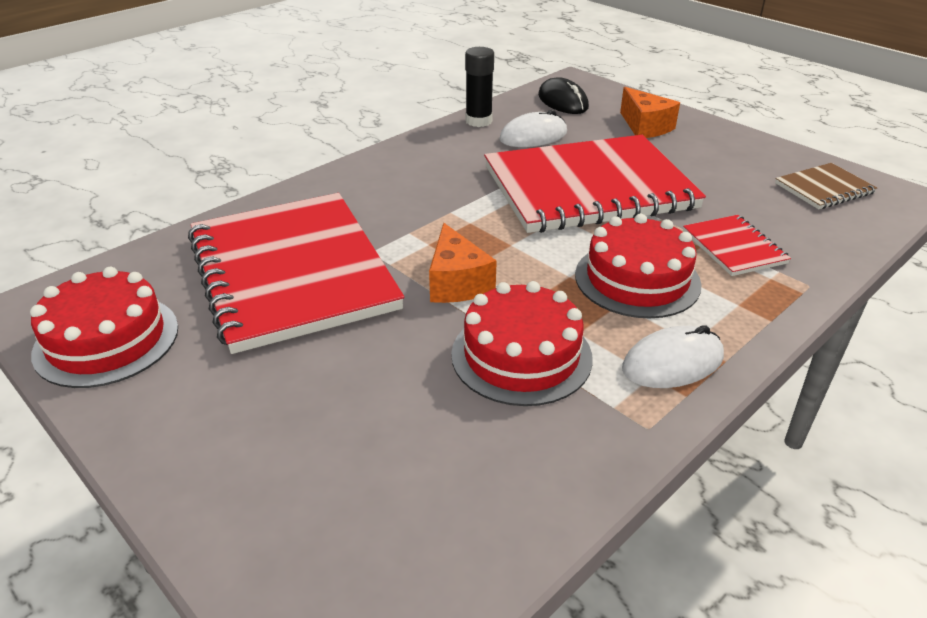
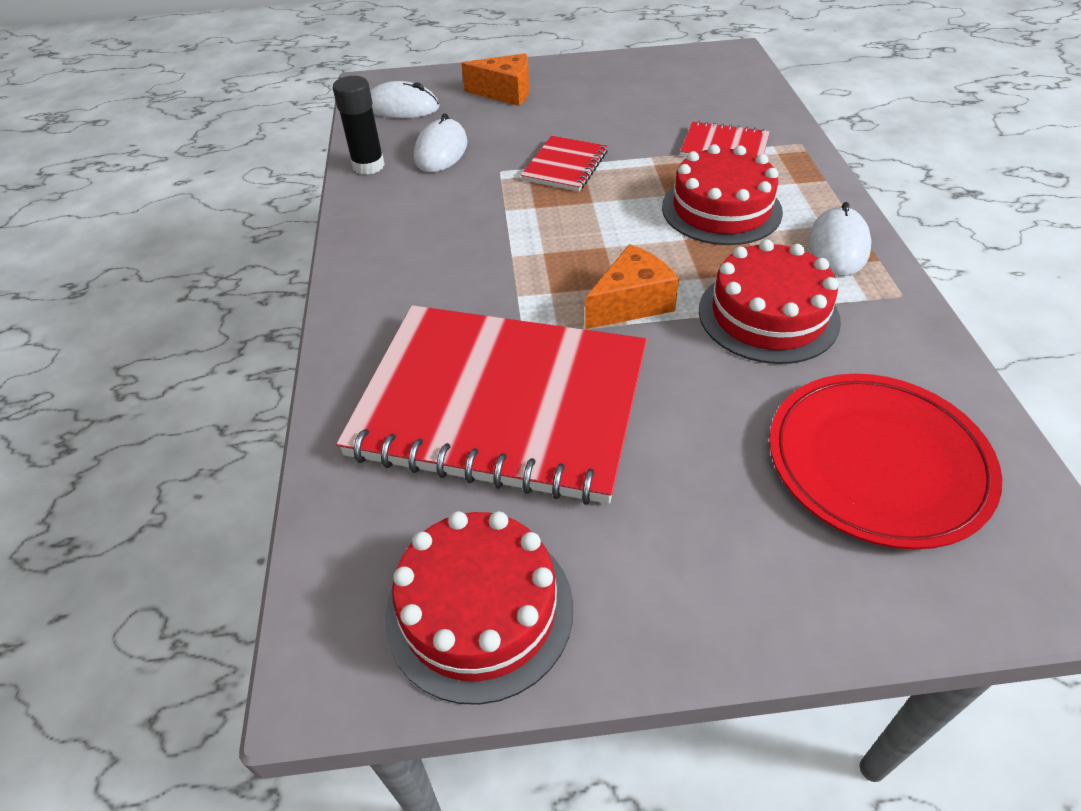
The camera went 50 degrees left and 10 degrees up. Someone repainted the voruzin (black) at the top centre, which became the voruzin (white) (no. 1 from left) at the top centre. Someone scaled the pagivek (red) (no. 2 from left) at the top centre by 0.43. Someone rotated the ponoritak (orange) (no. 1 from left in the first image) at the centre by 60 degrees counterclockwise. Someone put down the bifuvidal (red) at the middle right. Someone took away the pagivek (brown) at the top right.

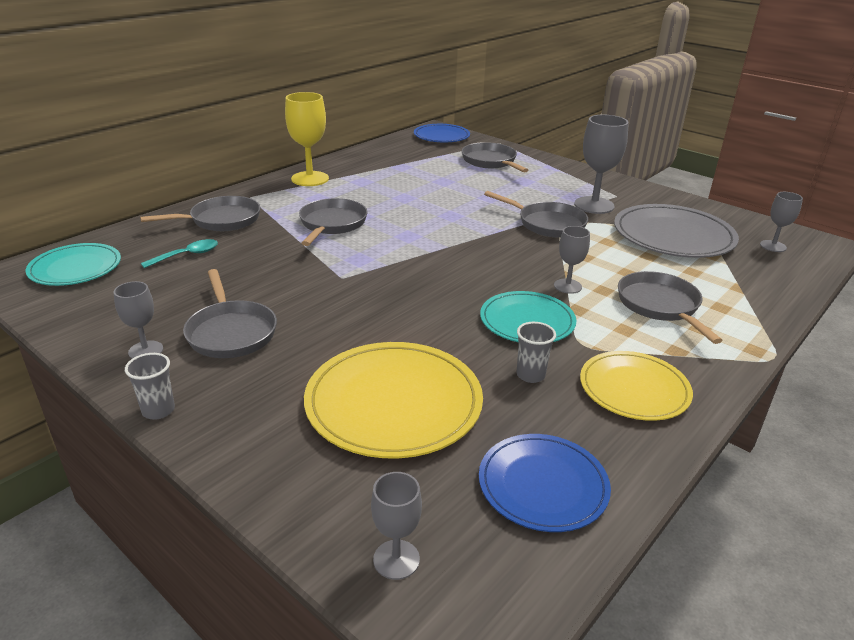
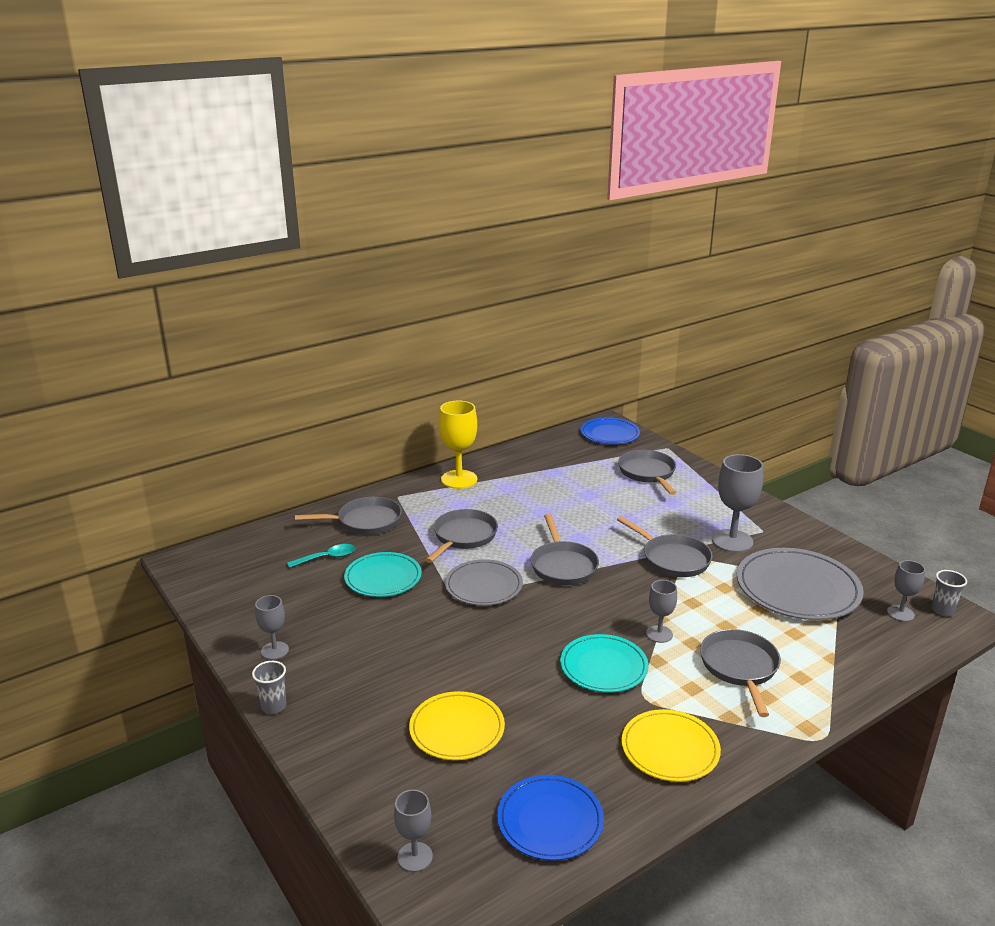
The camera went 15 degrees right and 5 degrees down. Someone carried the bifuvidal (turquoise) (no. 1 from left) from the middle left to the centre. Someone scaled the bifuvidal (yellow) (no. 1 from left) at the centre by 0.64. Someone put down the bifuvidal (grey) (no. 1 from left) at the centre. Someone carried the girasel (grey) (no. 2 from left in the first image) from the middle left to the centre. Someone carried the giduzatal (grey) (no. 2 from left) from the centre to the middle right.

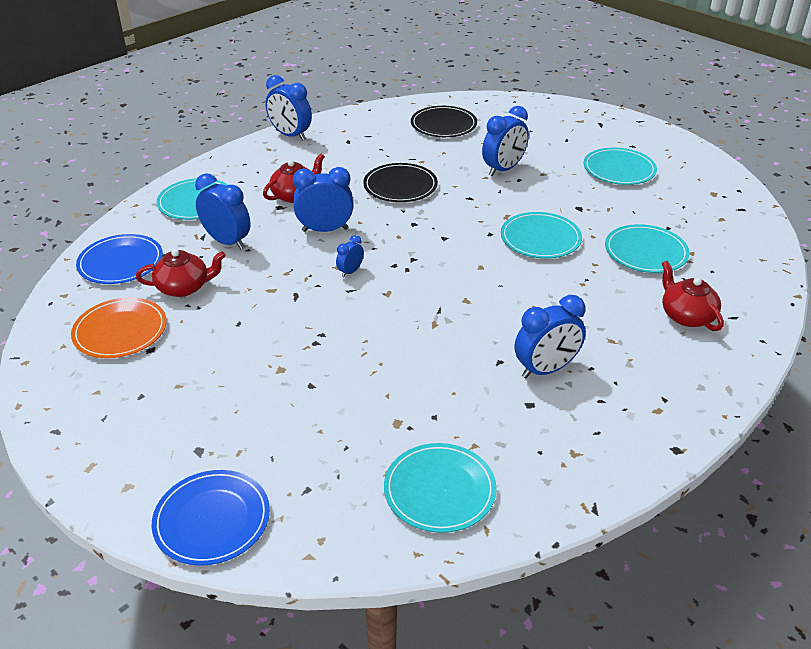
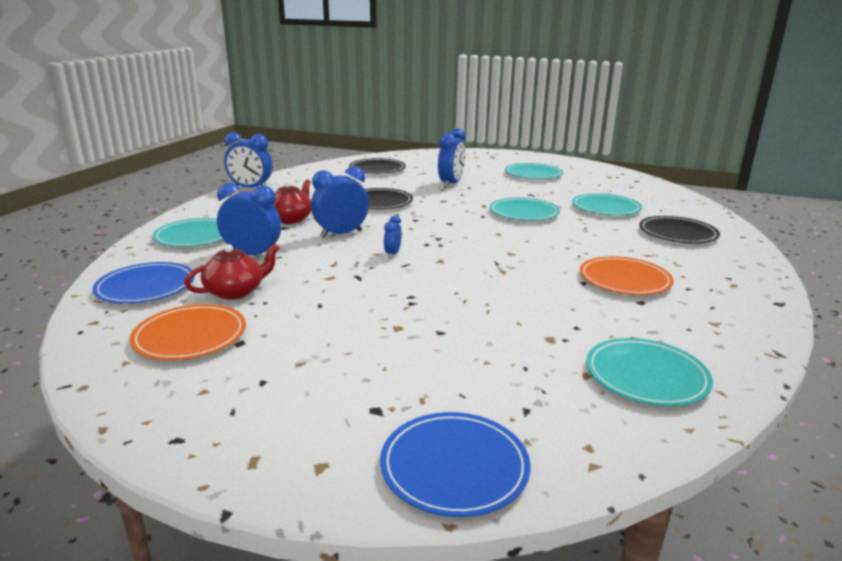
The camera went 25 degrees left and 15 degrees down. Someone swapped the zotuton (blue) (no. 6 from left) at the middle right for the bifuvidal (orange) (no. 2 from left) at the middle right. Someone swapped the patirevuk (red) (no. 3 from left) at the middle right for the bifuvidal (black) (no. 3 from left) at the middle right.

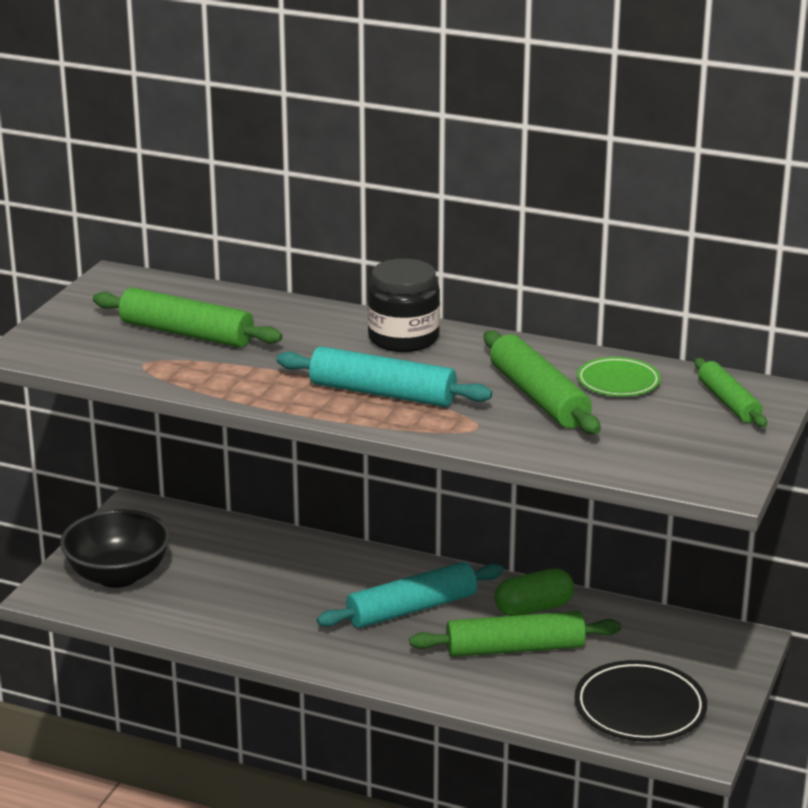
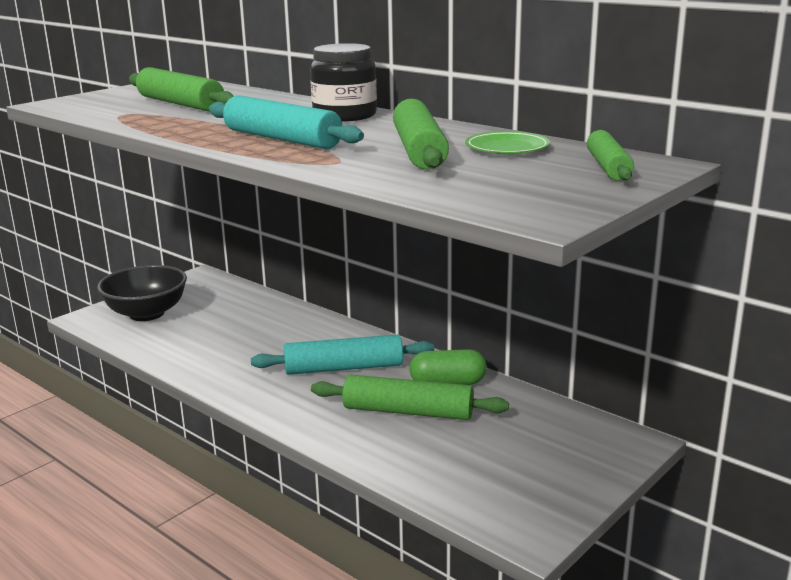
The camera went 20 degrees right and 5 degrees down. Someone took away the bifuvidal (black) at the bottom right.

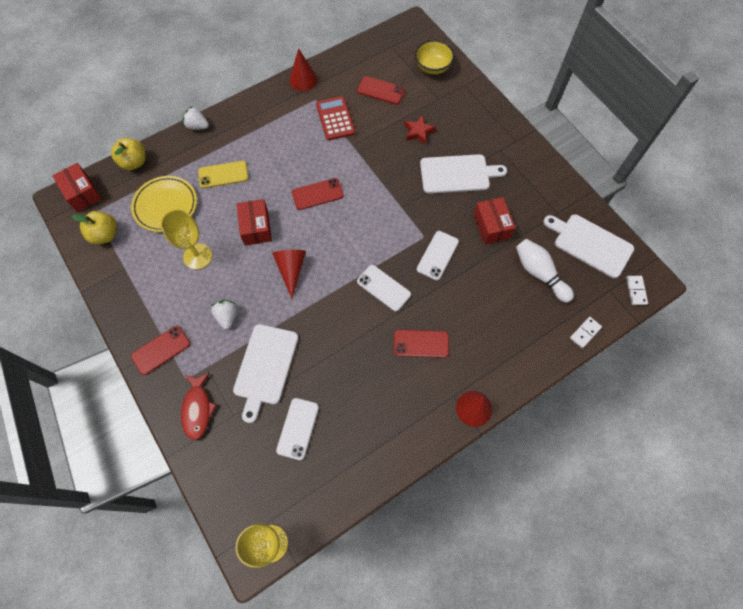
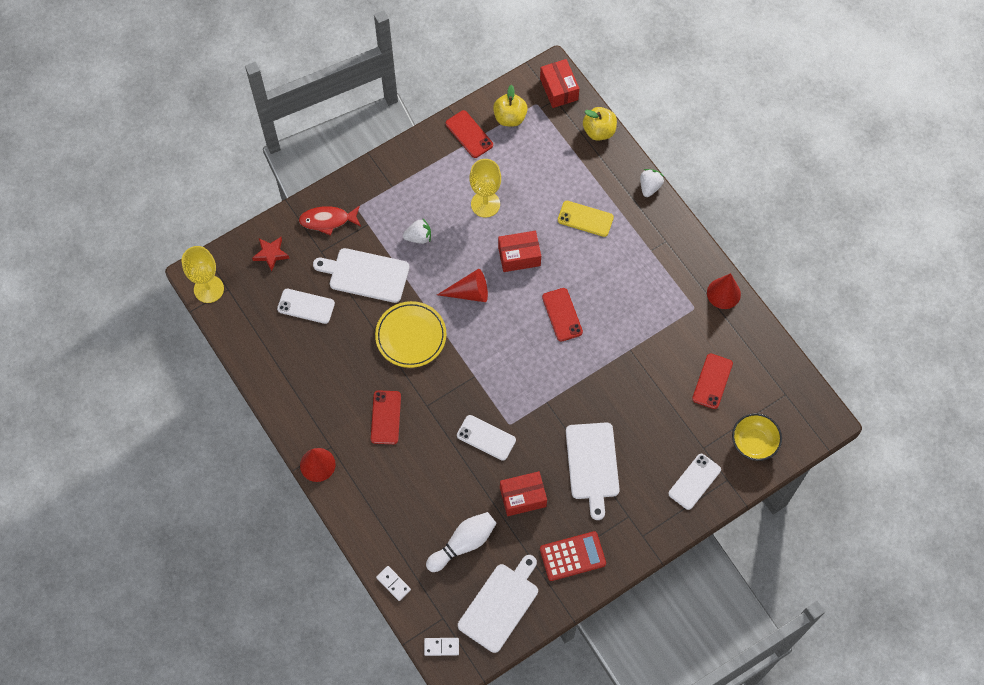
The camera went 90 degrees right and 0 degrees up. Someone carried the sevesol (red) from the top centre to the middle left. Someone carried the bifuvidal (yellow) from the middle left to the centre. Someone carried the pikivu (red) (no. 1 from left in the first image) from the middle left to the top centre. Someone rotated the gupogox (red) (no. 1 from left in the first image) at the top left by 75 degrees counterclockwise. Someone carried the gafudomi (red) from the top centre to the bottom centre. Someone rotated the pikivu (yellow) at the top left by 60 degrees counterclockwise. Someone carried the pikivu (white) (no. 2 from left in the first image) from the centre to the bottom right.

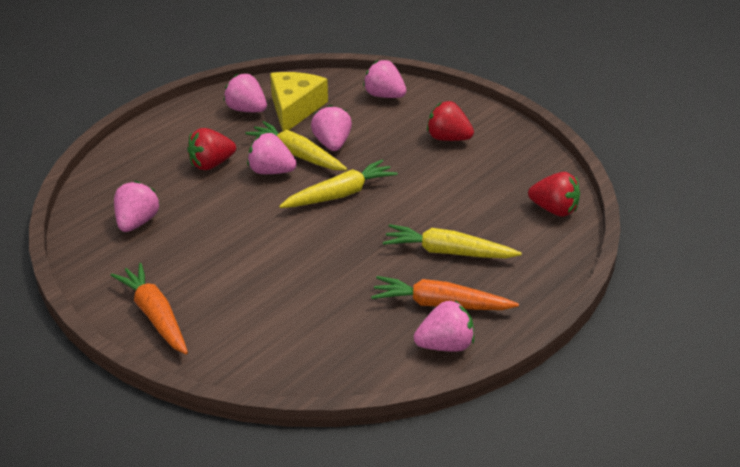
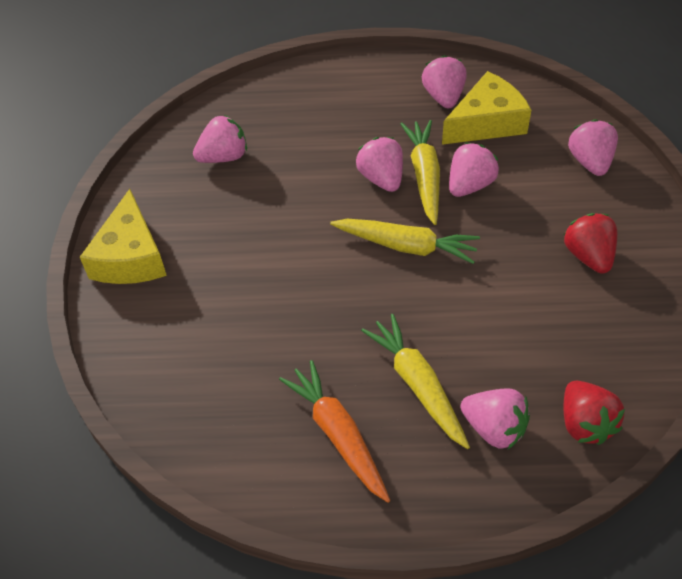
The camera went 50 degrees right and 15 degrees up. Someone swapped the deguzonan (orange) (no. 1 from left) at the middle left for the ponoritak (yellow) (no. 1 from left) at the middle left. Someone carried the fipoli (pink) (no. 6 from left in the first image) from the bottom centre to the bottom right. Someone took away the fipoli (red) (no. 1 from left) at the top left.

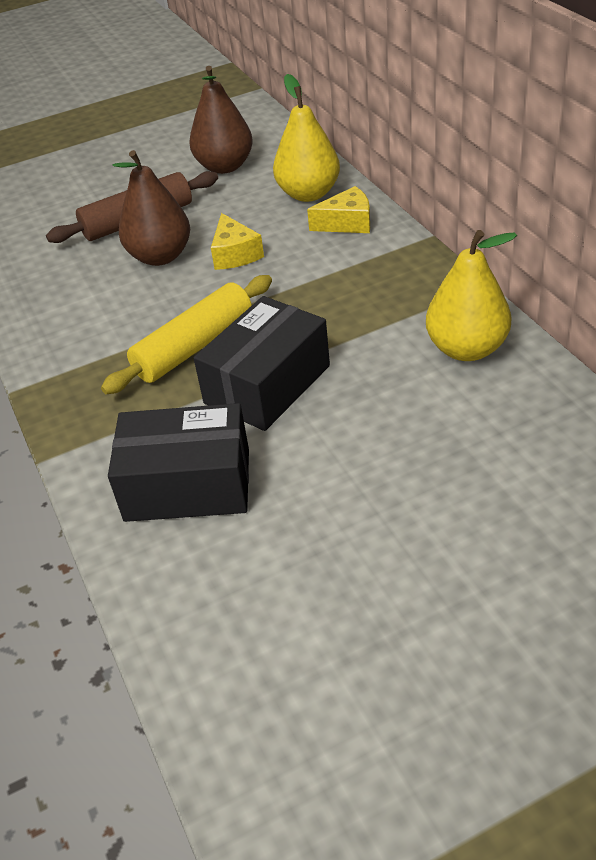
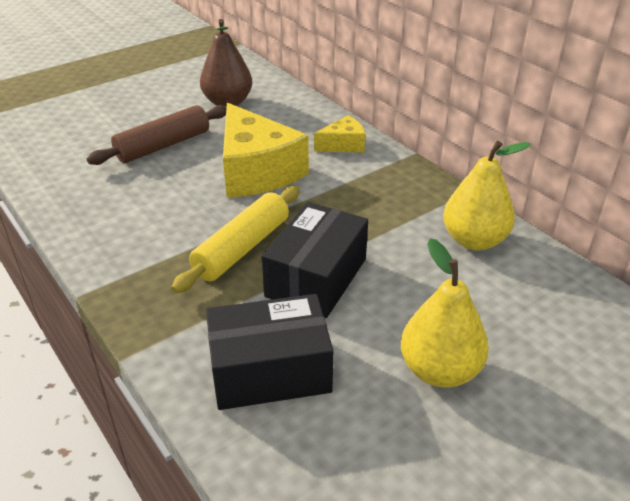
The camera went 15 degrees left and 5 degrees down. Someone scaled the ponoritak (yellow) (no. 1 from left) at the top centre by 2.03. Someone carried the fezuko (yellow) (no. 1 from left) from the top centre to the middle right. Someone took away the fezuko (brown) (no. 1 from left) at the top left.

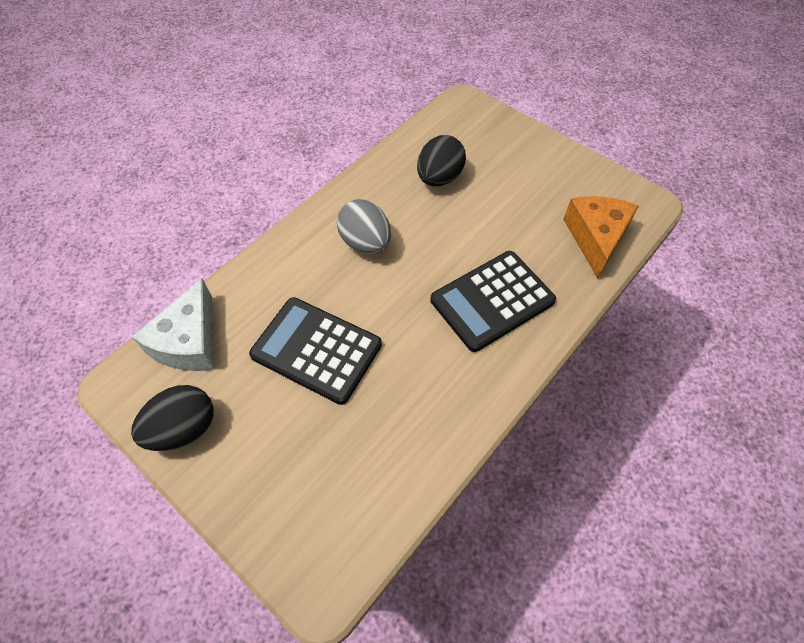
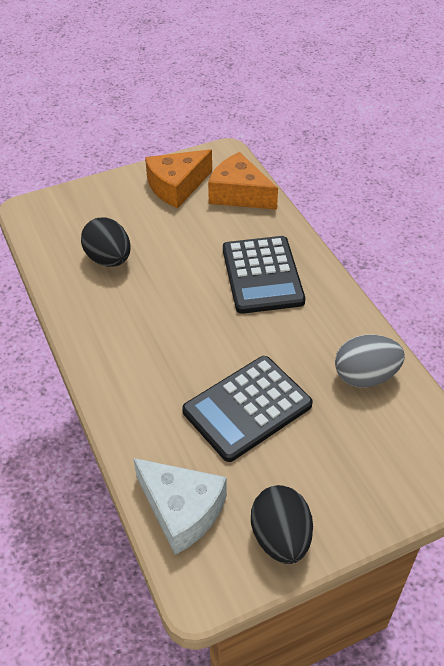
The camera went 65 degrees left and 10 degrees down. Someone put down the ponoritak (orange) (no. 1 from left) at the top centre. Someone carried the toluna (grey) from the centre to the middle right.

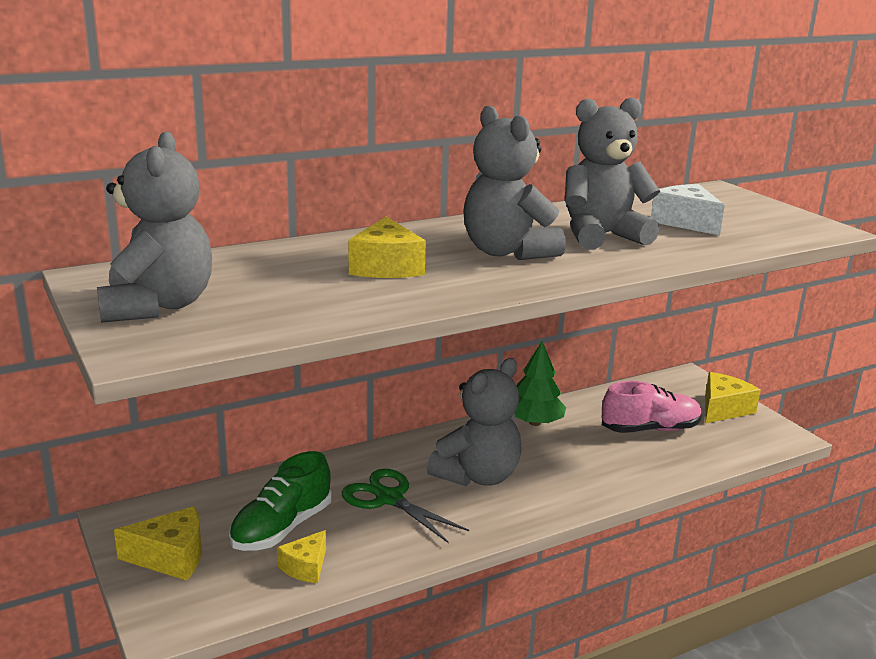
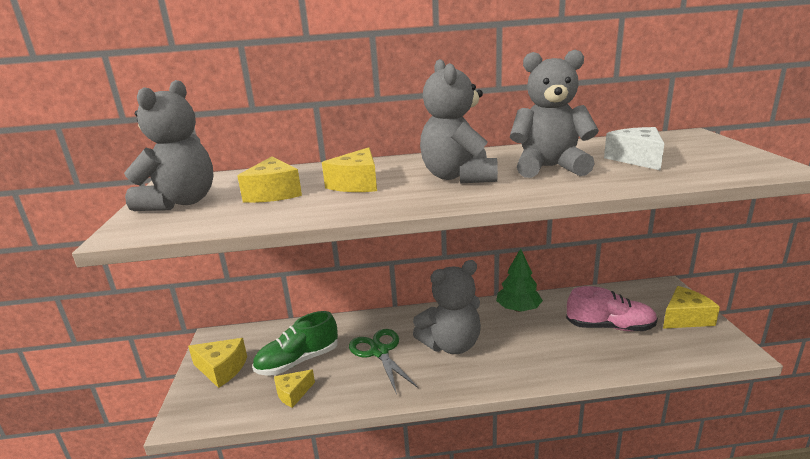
The camera went 25 degrees right and 0 degrees up. Someone put down the ponoritak (yellow) (no. 2 from left) at the middle left.

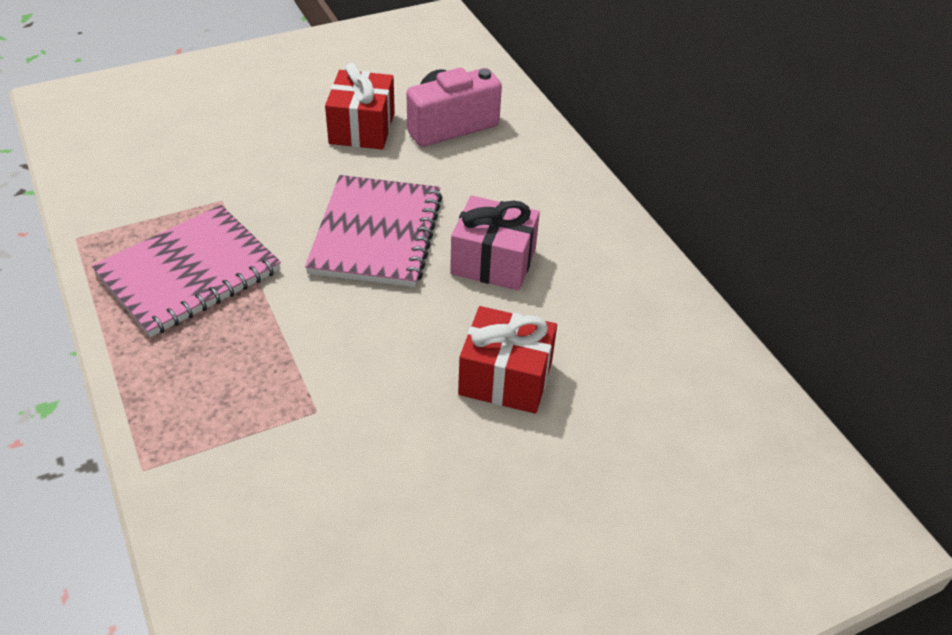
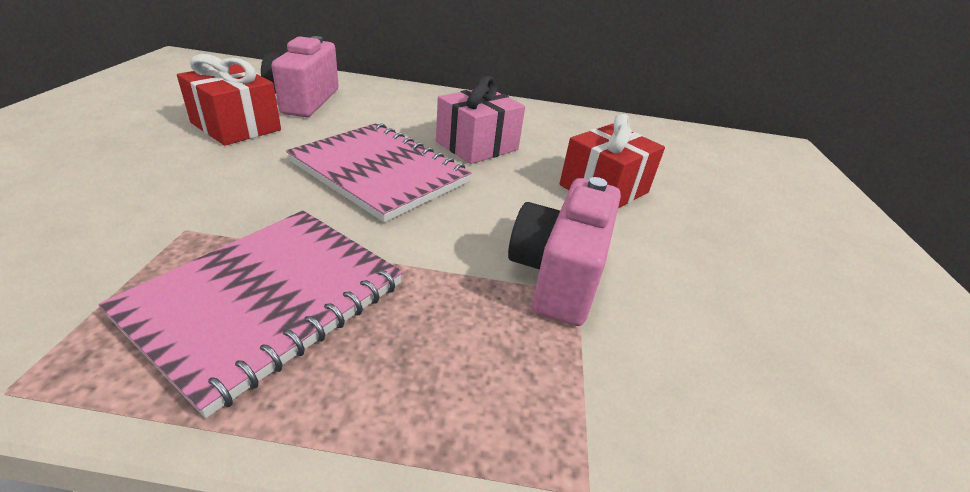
The camera went 60 degrees left and 10 degrees down. Someone rotated the pagivek (pink) (no. 1 from left) at the middle left by 45 degrees clockwise. Someone put down the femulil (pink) (no. 2 from left) at the centre.

